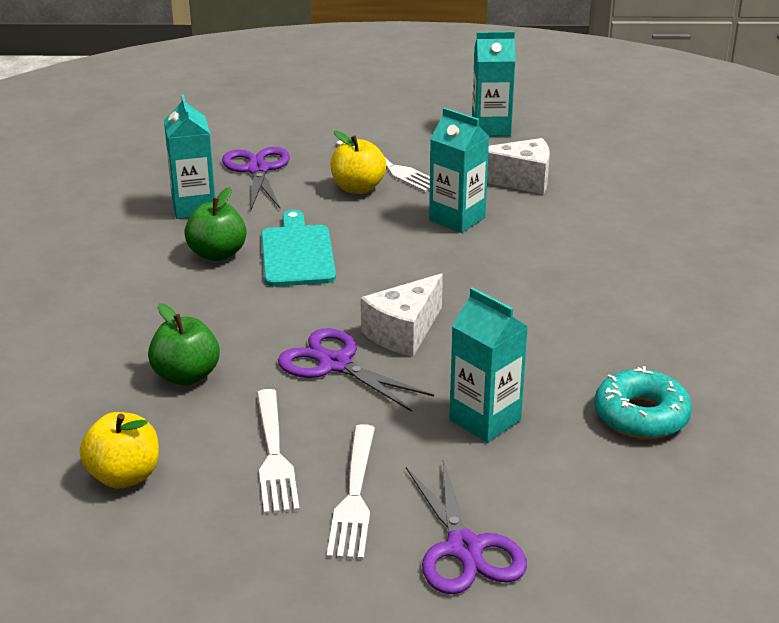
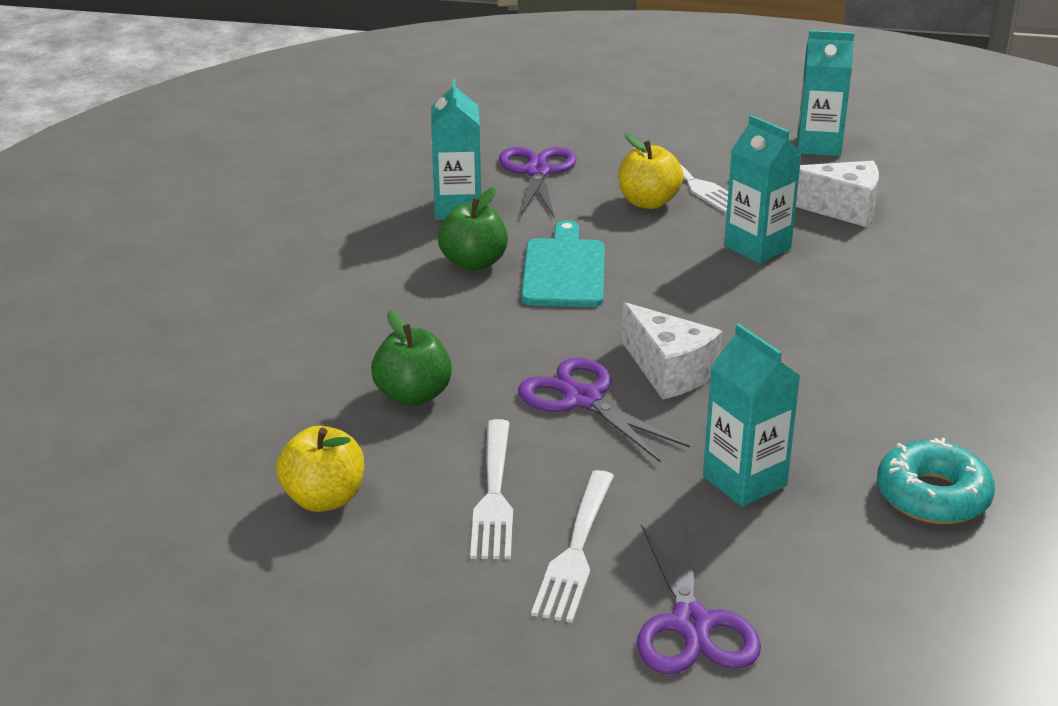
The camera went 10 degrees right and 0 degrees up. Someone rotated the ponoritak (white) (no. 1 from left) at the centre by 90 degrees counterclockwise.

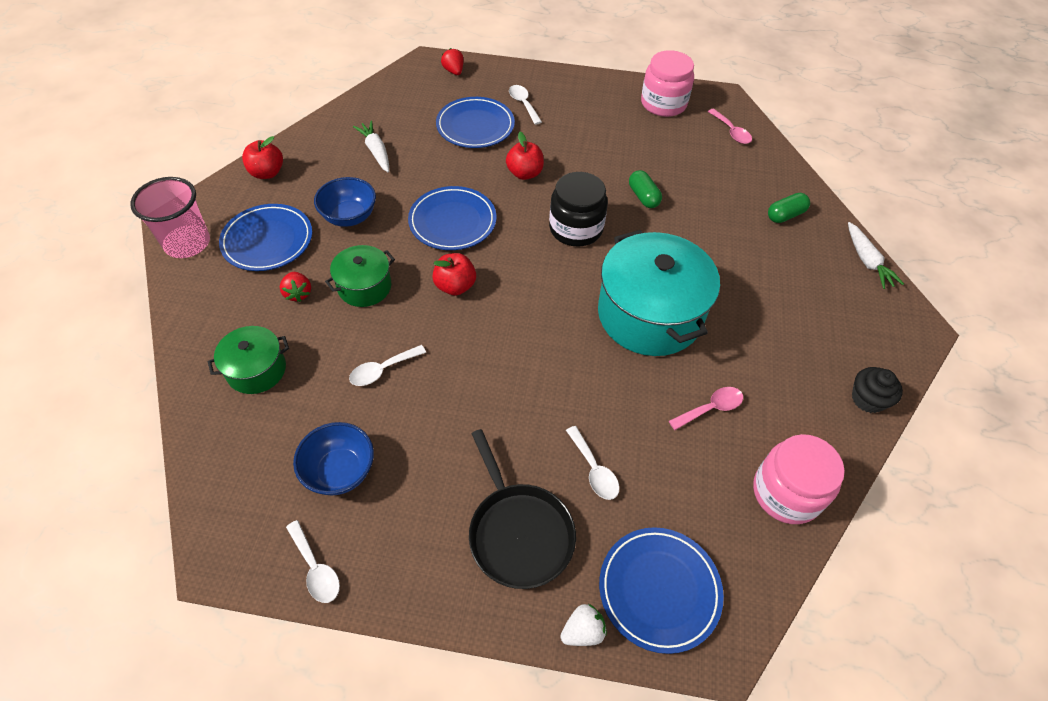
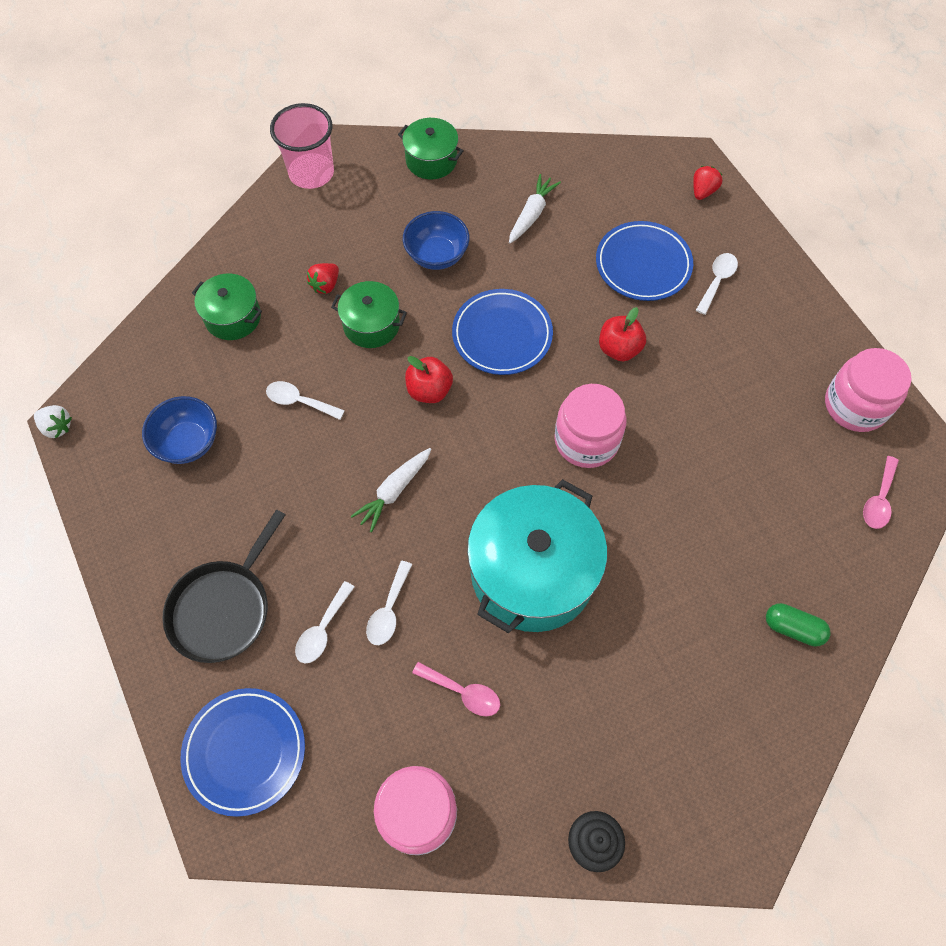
The camera went 55 degrees right and 10 degrees up. Someone carried the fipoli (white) from the bottom centre to the middle left. Someone carried the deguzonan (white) (no. 2 from left in the first image) from the middle right to the centre. Someone carried the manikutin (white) (no. 1 from left in the first image) from the bottom left to the centre. Someone swapped the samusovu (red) (no. 1 from left) at the top left for the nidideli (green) (no. 3 from left) at the top centre. Someone repainted the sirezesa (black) at the top centre, which became the sirezesa (pink) (no. 2 from left) at the centre. Someone took away the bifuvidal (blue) (no. 1 from left) at the middle left. Someone took away the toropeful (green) (no. 1 from left) at the top centre.

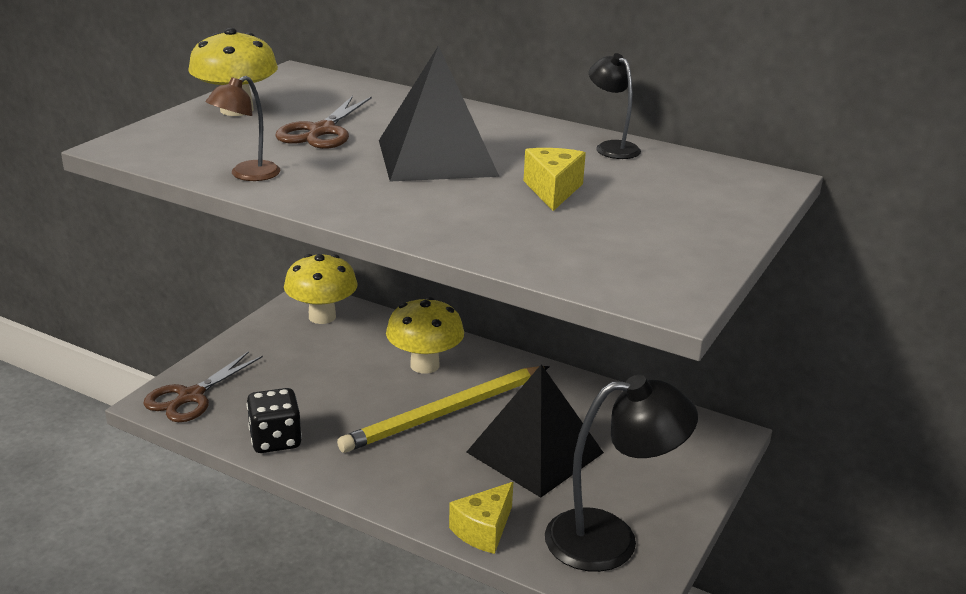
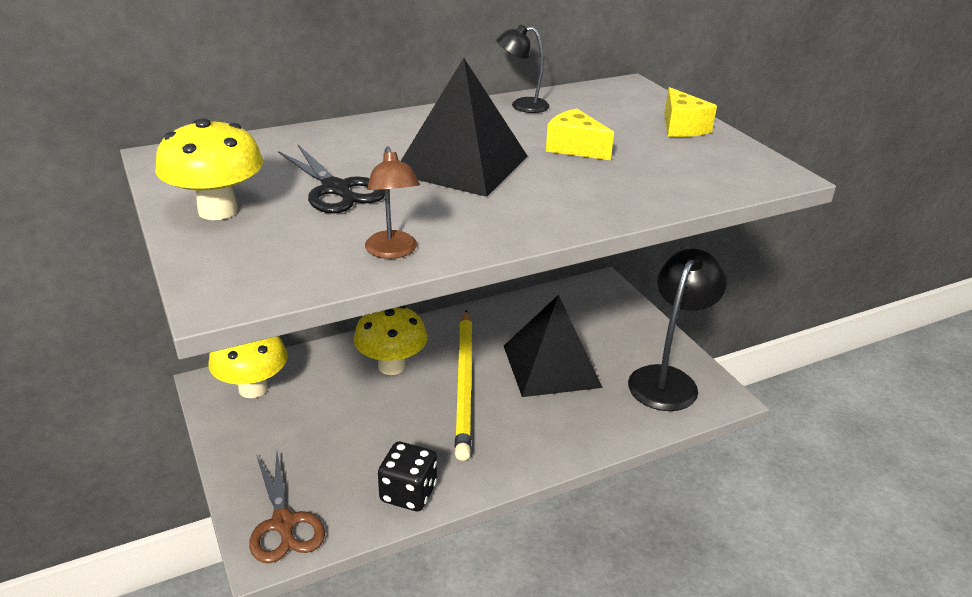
The camera went 55 degrees left and 5 degrees up. Someone repainted the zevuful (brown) (no. 2 from left) at the top centre, which became the zevuful (black) at the top centre. Someone carried the ponoritak (yellow) (no. 1 from left in the first image) from the bottom centre to the top right.

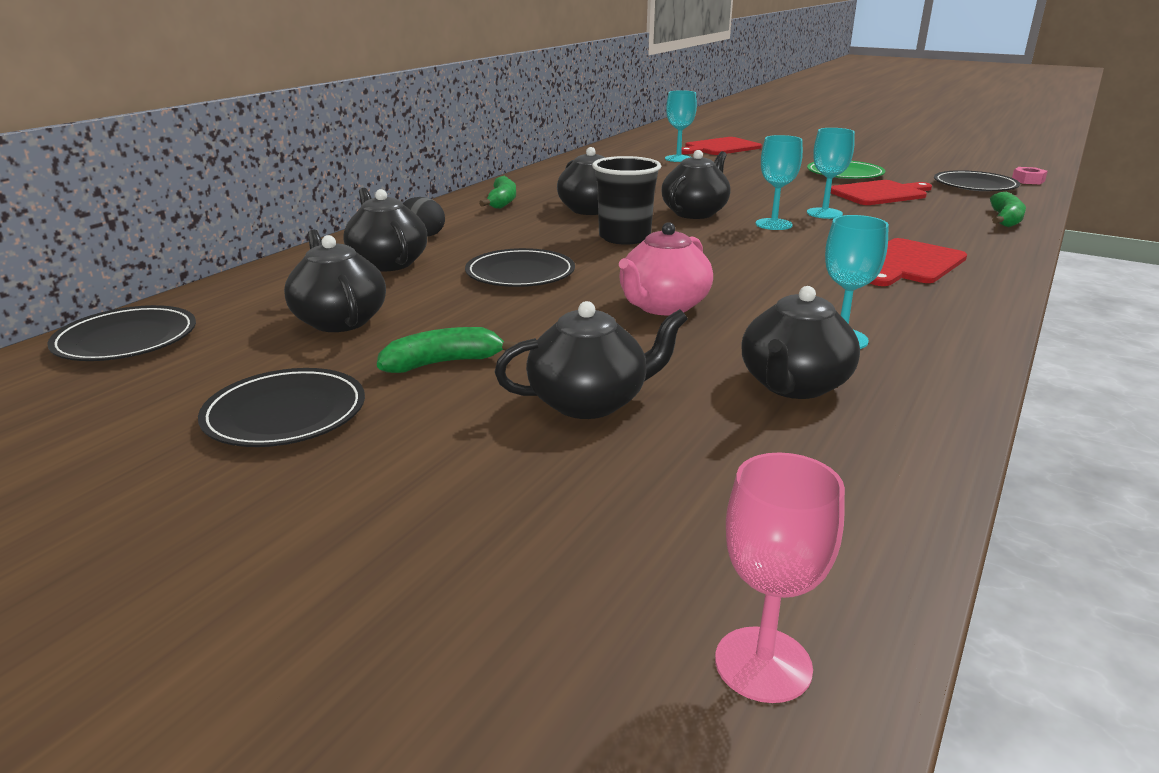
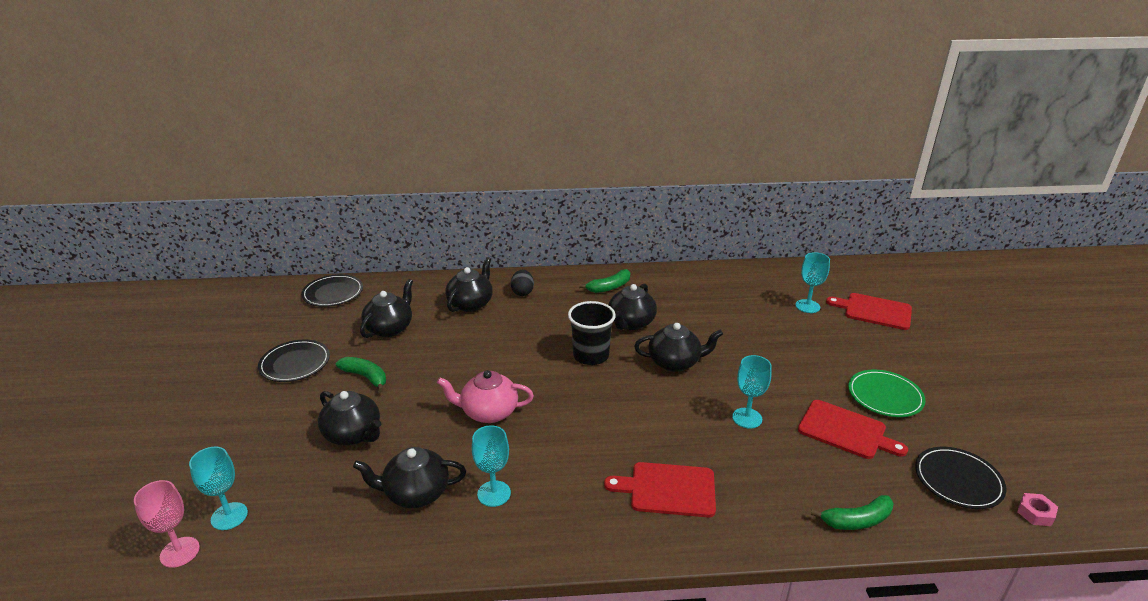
The camera went 55 degrees right and 5 degrees up. Someone carried the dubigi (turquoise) (no. 2 from left in the first image) from the top right to the bottom left. Someone took away the bifuvidal (black) (no. 3 from left) at the centre.

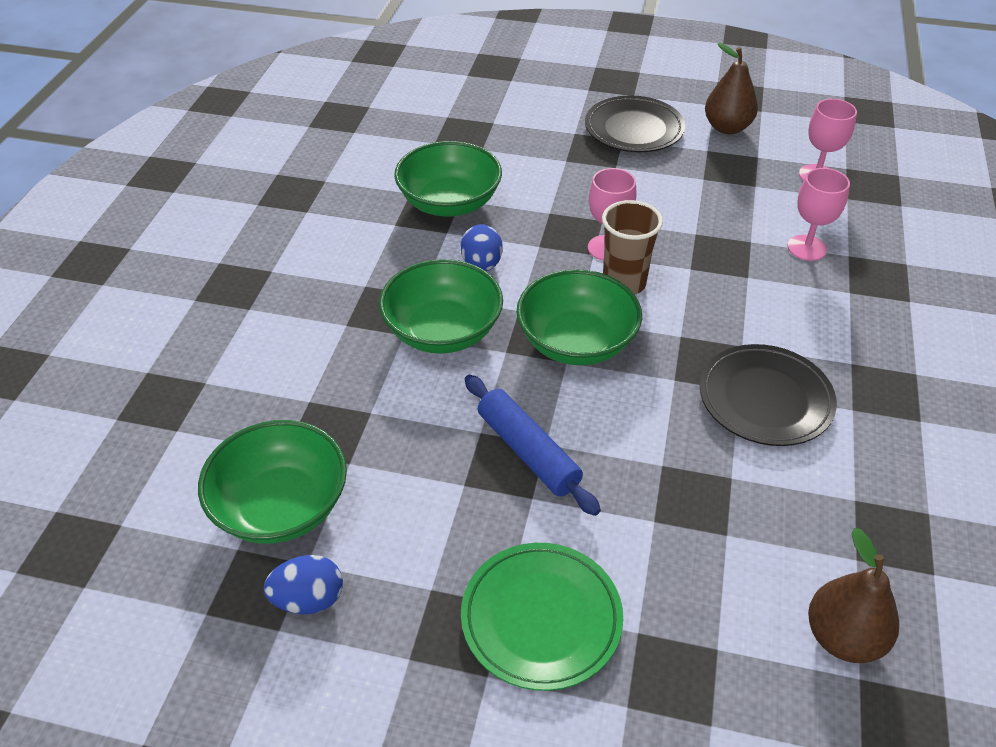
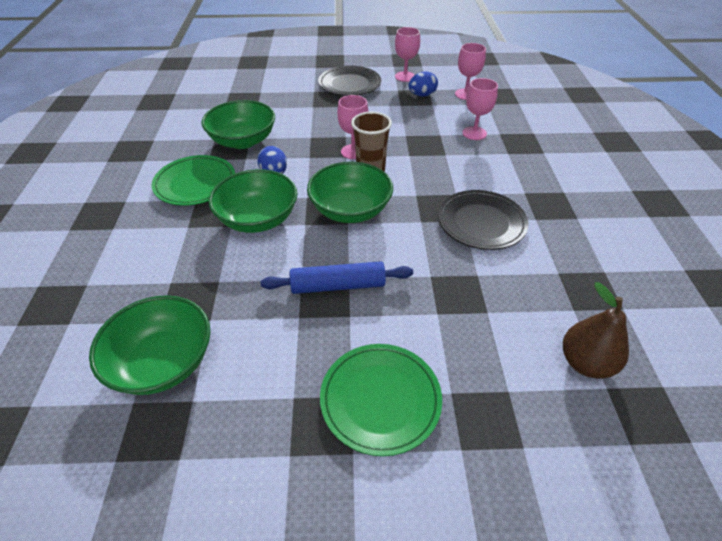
The camera went 15 degrees left and 0 degrees up. Someone put down the bifuvidal (green) (no. 1 from left) at the top left. Someone rotated the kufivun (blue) at the centre by 45 degrees counterclockwise. Someone swapped the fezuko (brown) (no. 1 from left) at the top right for the dubigi (pink) (no. 2 from left) at the top centre. Someone carried the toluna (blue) (no. 1 from left in the first image) from the bottom left to the top centre.

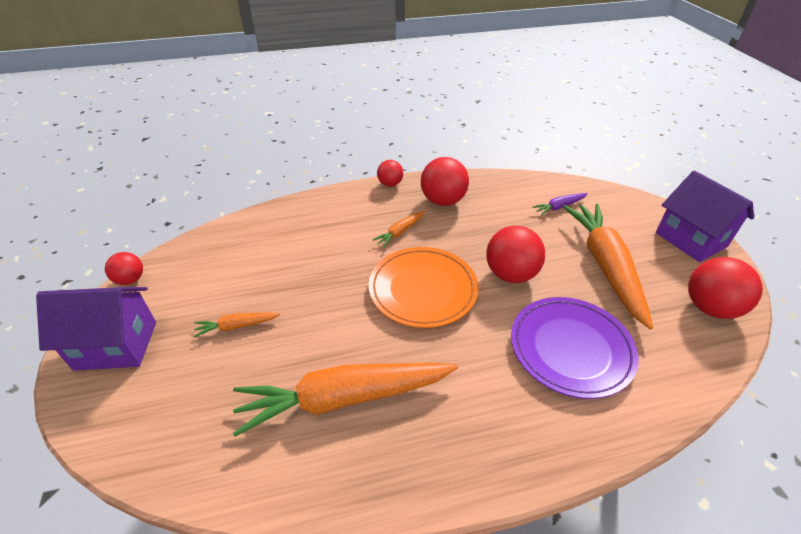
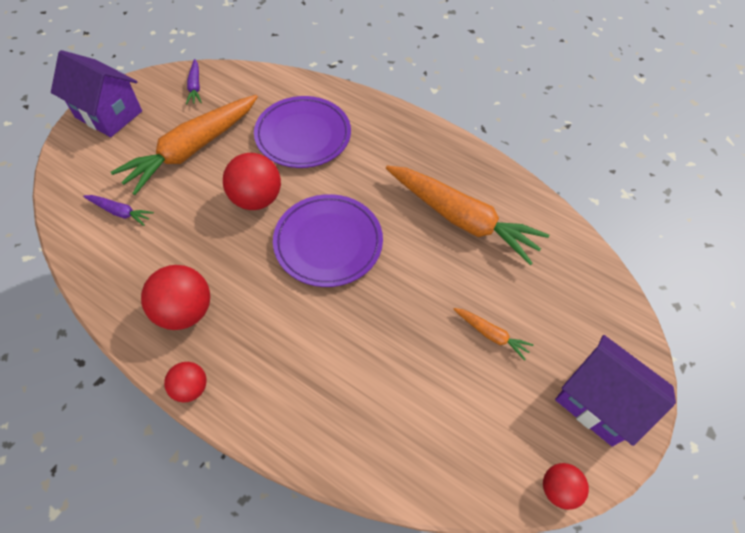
The camera went 135 degrees left and 15 degrees up. Someone rotated the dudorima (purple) (no. 2 from left in the first image) at the middle right by 75 degrees counterclockwise. Someone swapped the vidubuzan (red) (no. 5 from left) at the middle right for the deguzonan (purple) (no. 2 from left) at the top left. Someone repainted the bifuvidal (orange) at the centre, which became the bifuvidal (purple) (no. 2 from left) at the centre. Someone took away the deguzonan (orange) (no. 3 from left) at the centre.

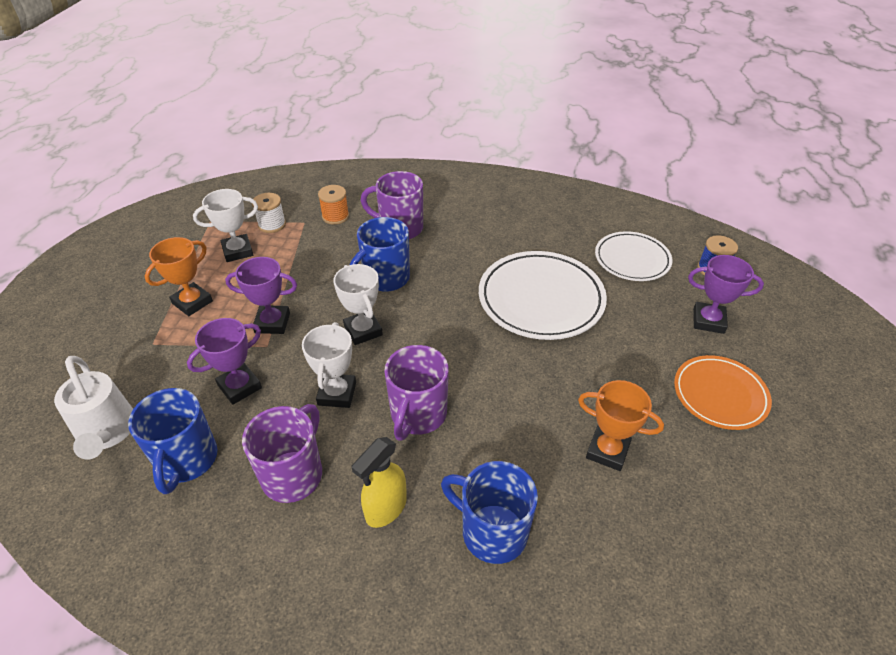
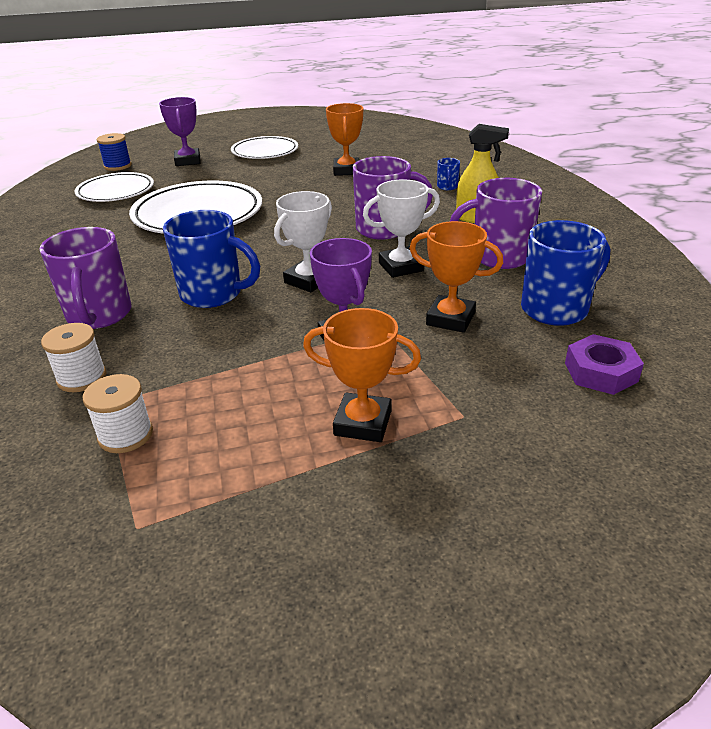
The camera went 115 degrees left and 10 degrees down. Someone repainted the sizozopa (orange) at the top centre, which became the sizozopa (white) (no. 1 from left) at the middle left. Someone repainted the bifuvidal (orange) at the middle right, which became the bifuvidal (white) (no. 3 from left) at the top centre. Someone repainted the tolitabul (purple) (no. 1 from left) at the middle left, which became the tolitabul (orange) (no. 3 from left) at the centre. Someone scaled the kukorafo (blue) (no. 3 from left in the first image) at the bottom centre by 0.45. Someone swapped the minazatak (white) at the middle left for the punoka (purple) at the middle right. Someone took away the tolitabul (white) (no. 1 from left) at the middle left.

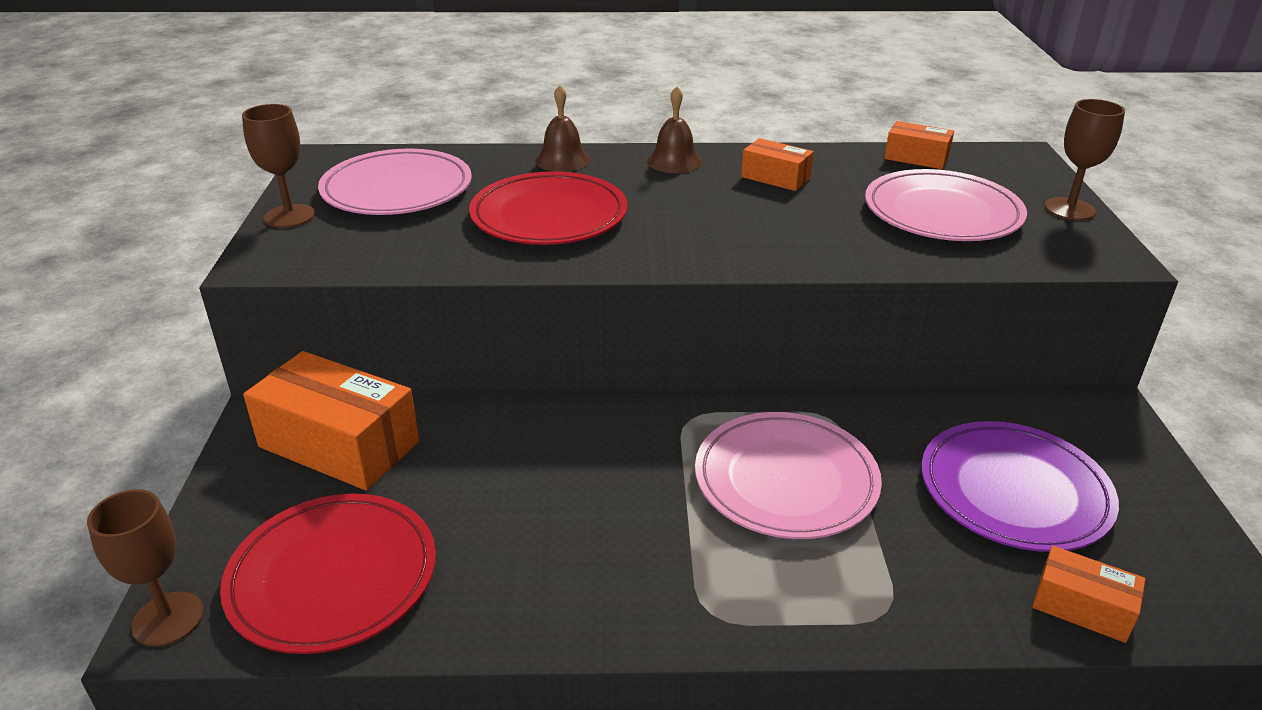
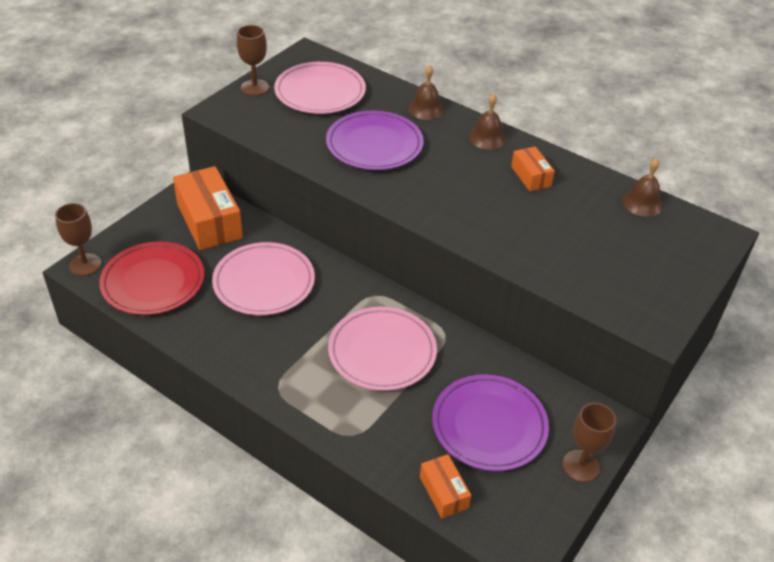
The camera went 35 degrees right and 10 degrees up. Someone carried the bifuvidal (pink) (no. 3 from left in the first image) from the top right to the centre. Someone repainted the bifuvidal (red) (no. 2 from left) at the top centre, which became the bifuvidal (purple) (no. 1 from left) at the top centre. Someone carried the dubigi (brown) (no. 3 from left) from the top right to the bottom right. Someone swapped the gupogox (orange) (no. 3 from left) at the top right for the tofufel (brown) (no. 3 from left) at the top right.

